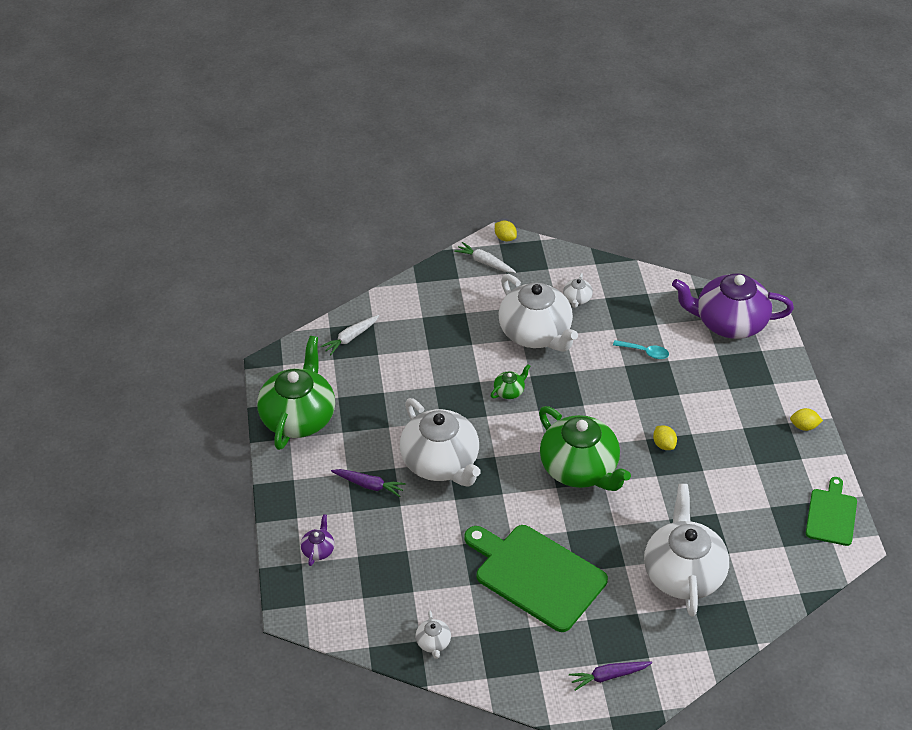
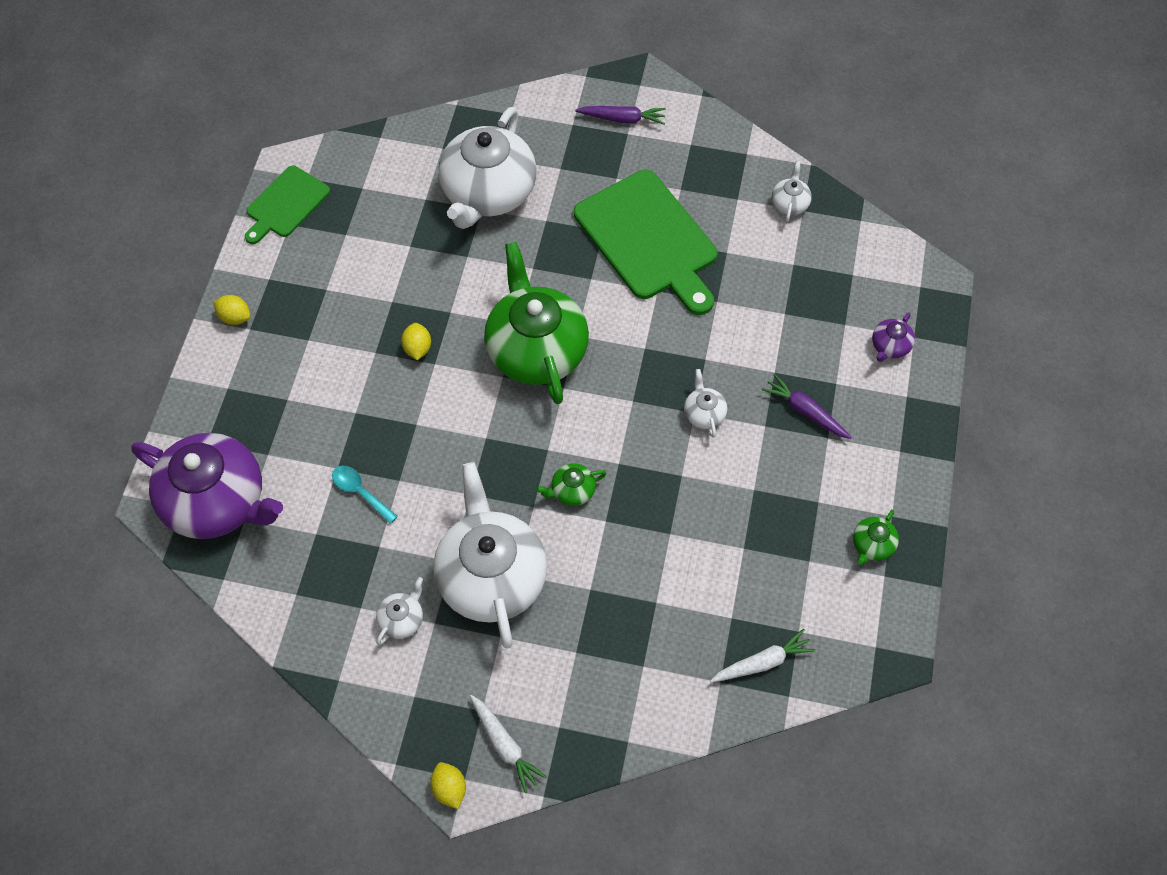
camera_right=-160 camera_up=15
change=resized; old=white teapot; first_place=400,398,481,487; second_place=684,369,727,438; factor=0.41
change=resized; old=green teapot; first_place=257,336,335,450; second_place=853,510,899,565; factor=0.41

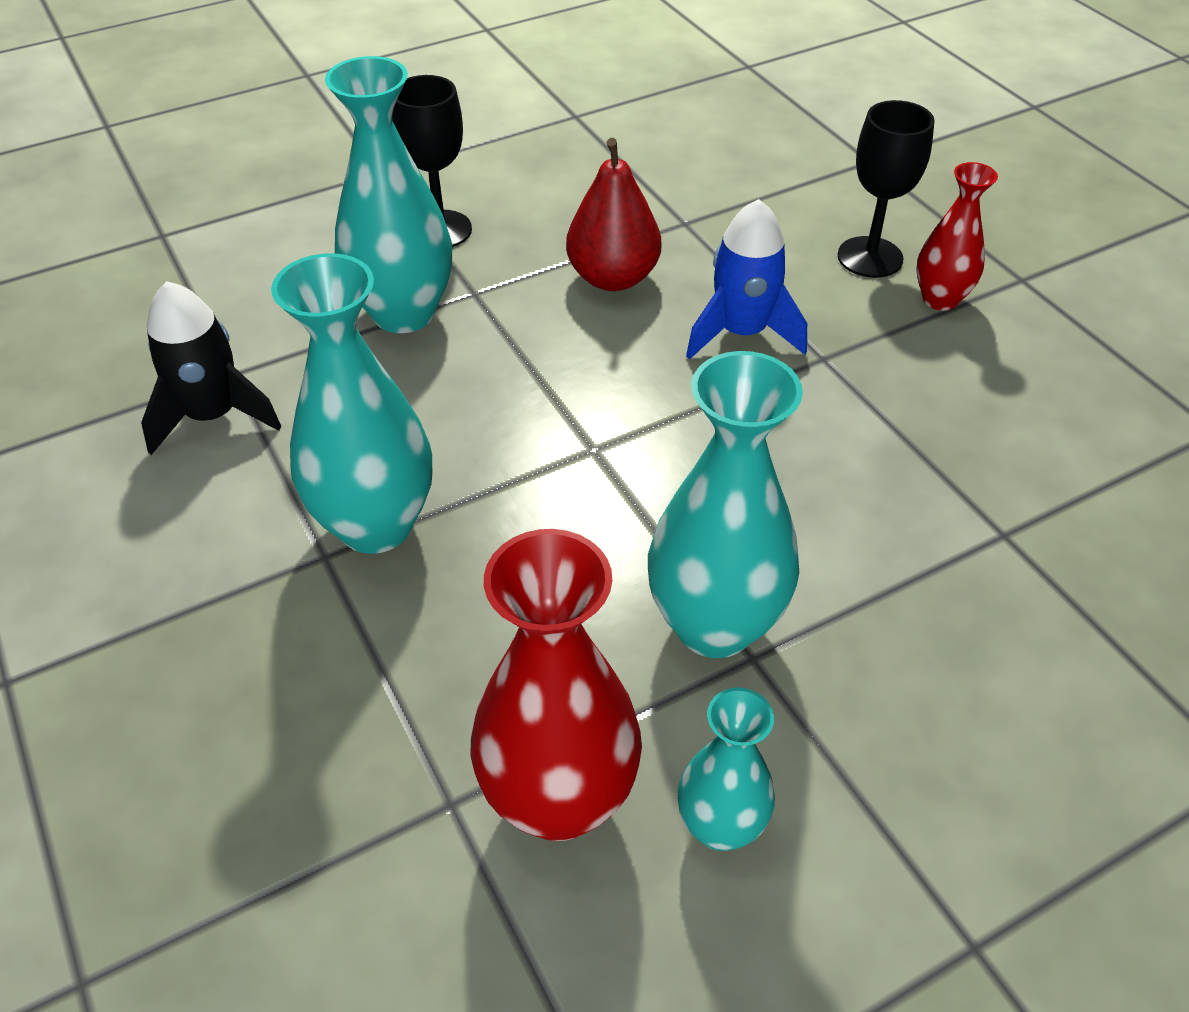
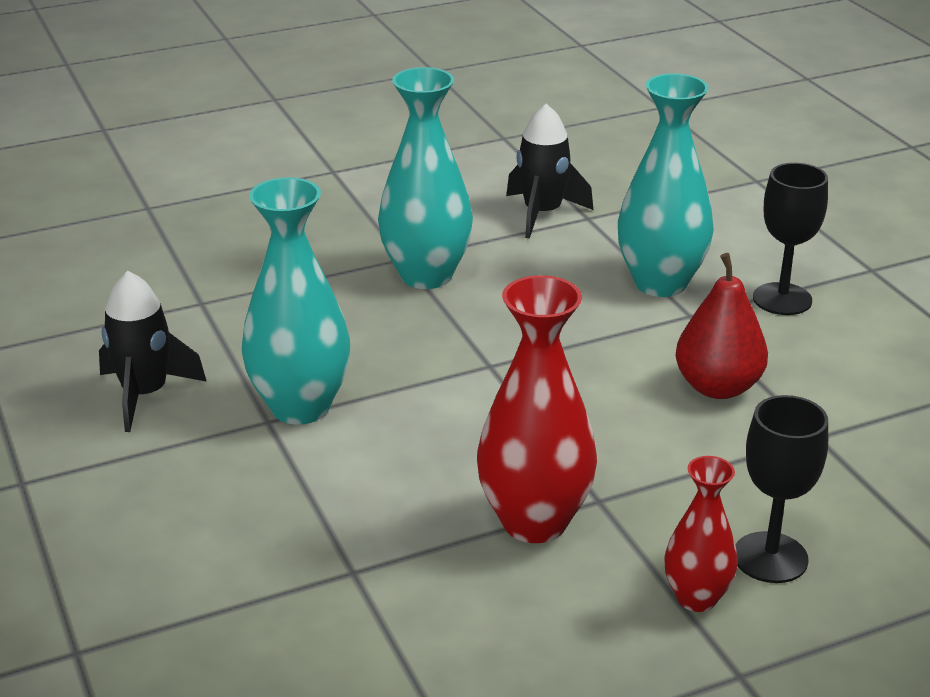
camera_right=95 camera_up=-15
change=replaced; old=turquoise vase; new=black rocket; first_place=677,688,775,851; second_place=99,271,207,432
change=moved; old=red vase; first_place=471,529,642,841; second_place=477,275,597,543
change=removed; old=blue rocket; first_place=686,199,807,360

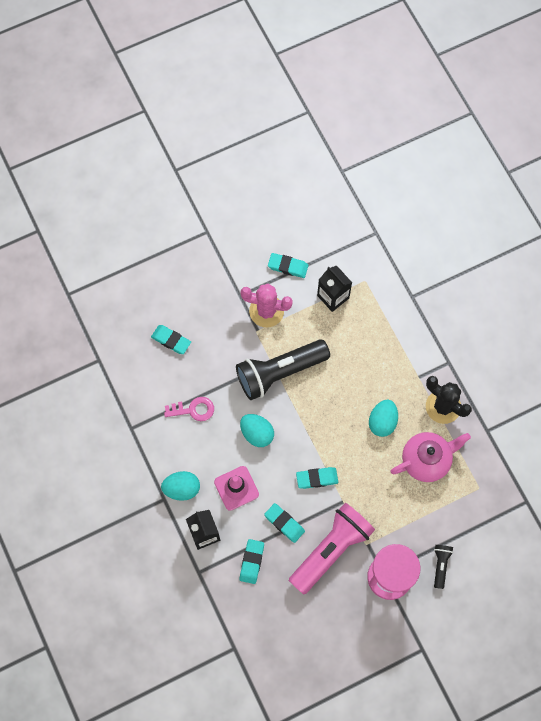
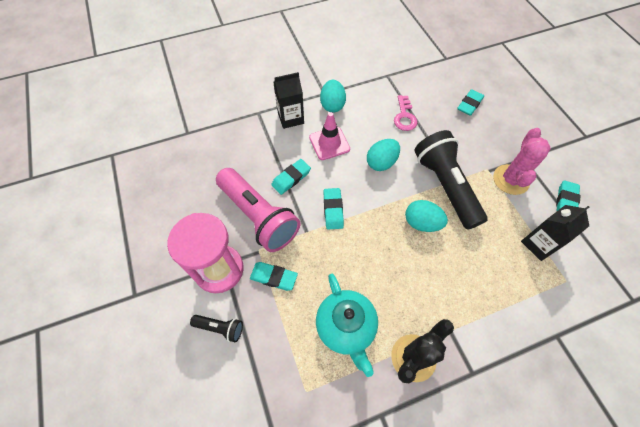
camera_right=95 camera_up=-10
change=moved; old=turquoise eraser; first_place=239,539,264,584; second_place=250,262,298,291
change=recoloured; old=pink teapot; new=turquoise teapot; first_place=390,432,471,482; second_place=316,274,378,377
change=moved; old=turquoise egg; first_place=369,399,398,437; second_place=405,200,448,232

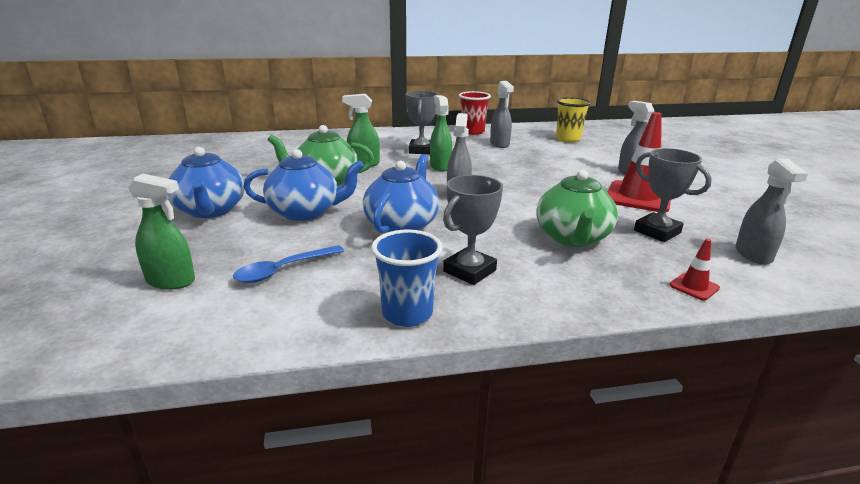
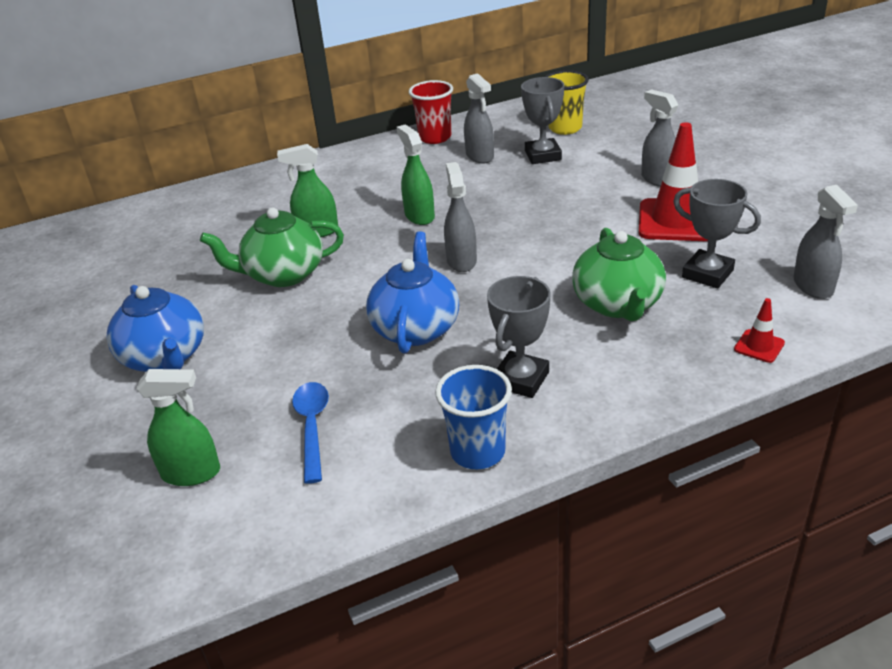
camera_right=-10 camera_up=10
change=turned; old=blue spoon; first_place=233,245,344,283; second_place=292,382,329,484; degrees=135
change=moved; old=grey trophy; first_place=406,91,438,154; second_place=521,77,564,164
change=removed; old=blue teapot; first_place=243,149,364,221

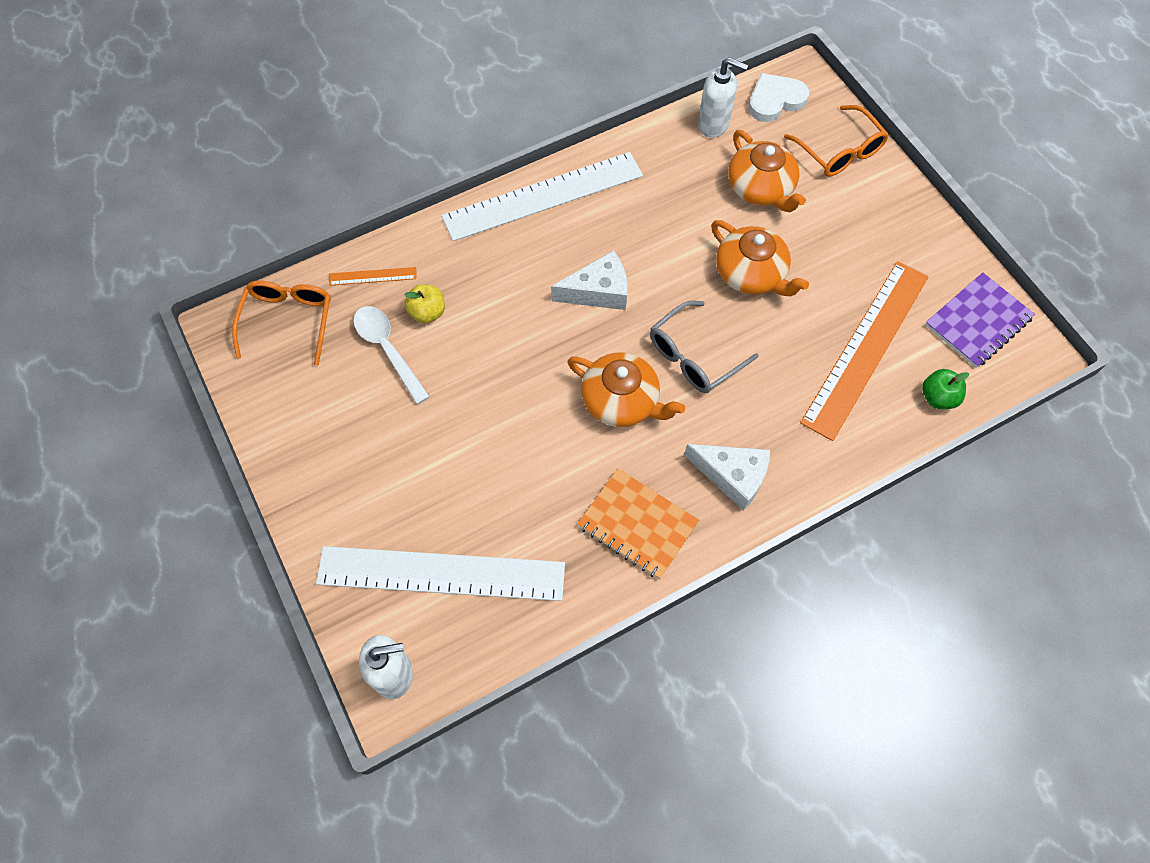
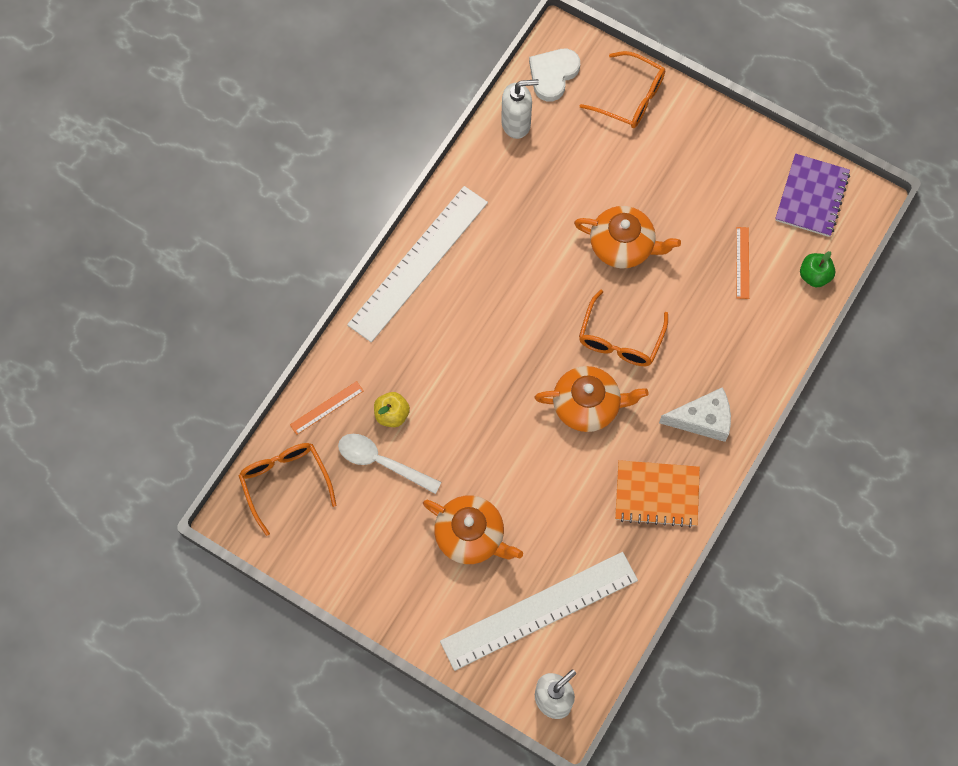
camera_right=-30 camera_up=5
change=moved; old=orange teapot; first_place=728,130,806,213; second_place=423,495,523,564
change=recoloured; old=grey glasses; new=orange glasses; first_place=650,301,759,393; second_place=579,290,668,366
change=resized; old=orange ruler; first_place=800,261,929,441; second_place=736,227,749,299; factor=0.41
change=removed; old=white cheese; first_place=551,250,628,310

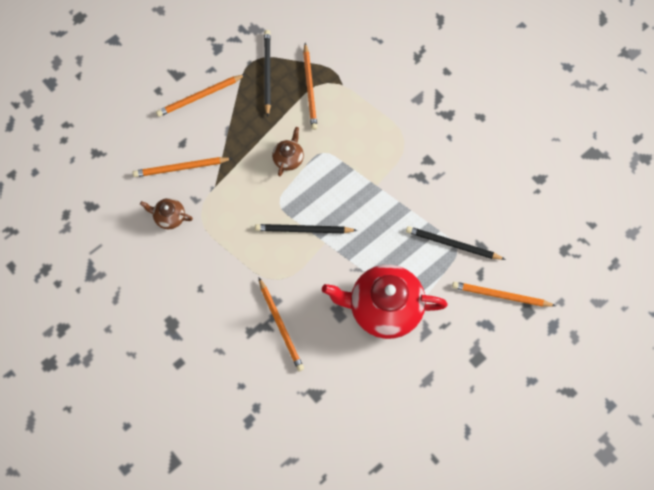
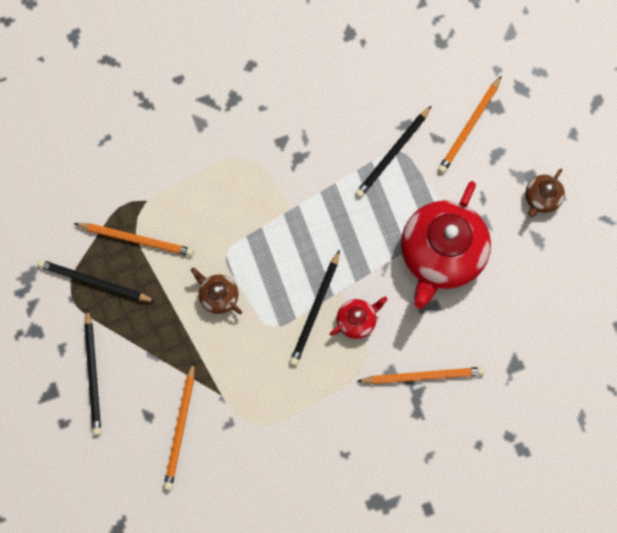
camera_right=-70 camera_up=5
change=recoloured; old=orange pencil; new=black pencil; first_place=156,74,246,117; second_place=84,309,101,435
change=added; new=red teapot; second_place=330,296,388,339
change=moved; old=brown teapot; first_place=140,198,193,229; second_place=525,169,565,217

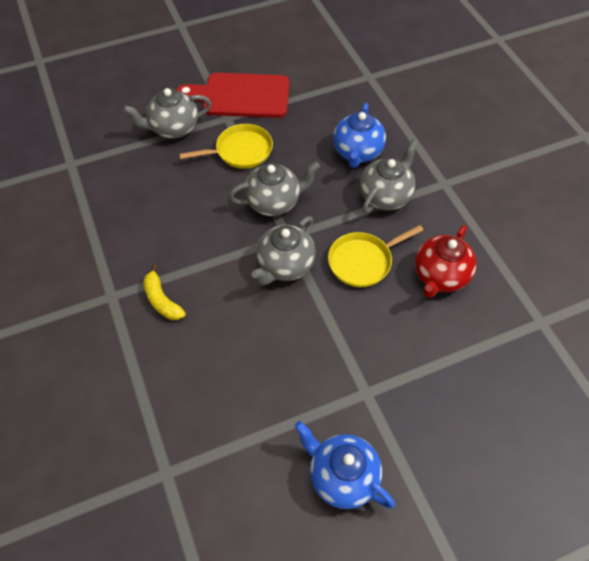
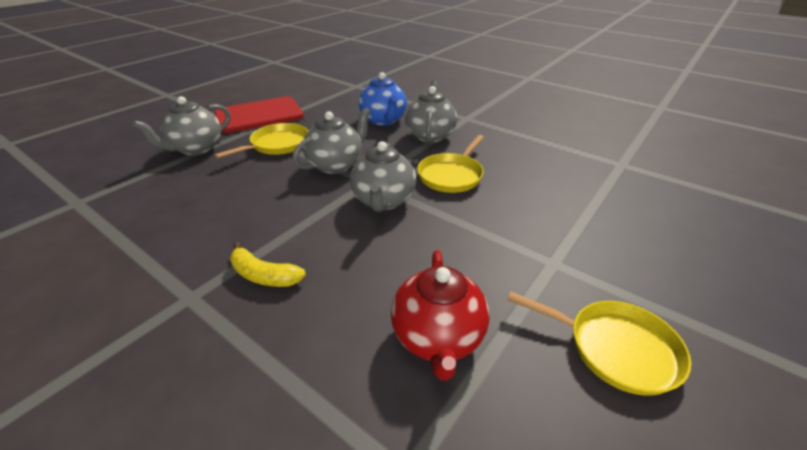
camera_right=-30 camera_up=-20
change=moved; old=red teapot; first_place=415,225,477,298; second_place=391,250,489,380
change=replaced; old=blue teapot; new=yellow pan; first_place=294,421,395,509; second_place=507,292,691,396

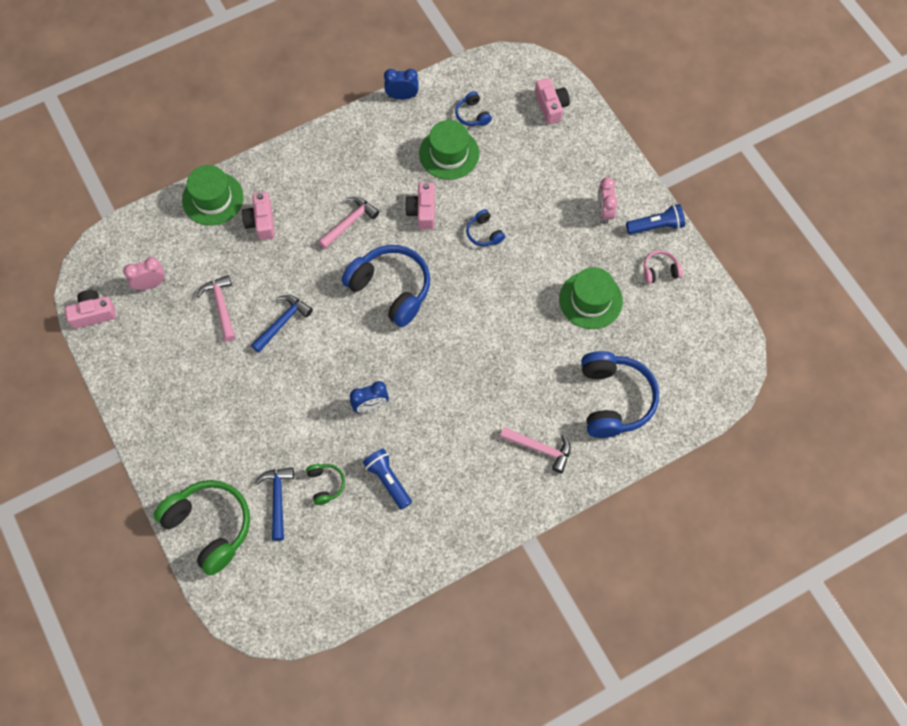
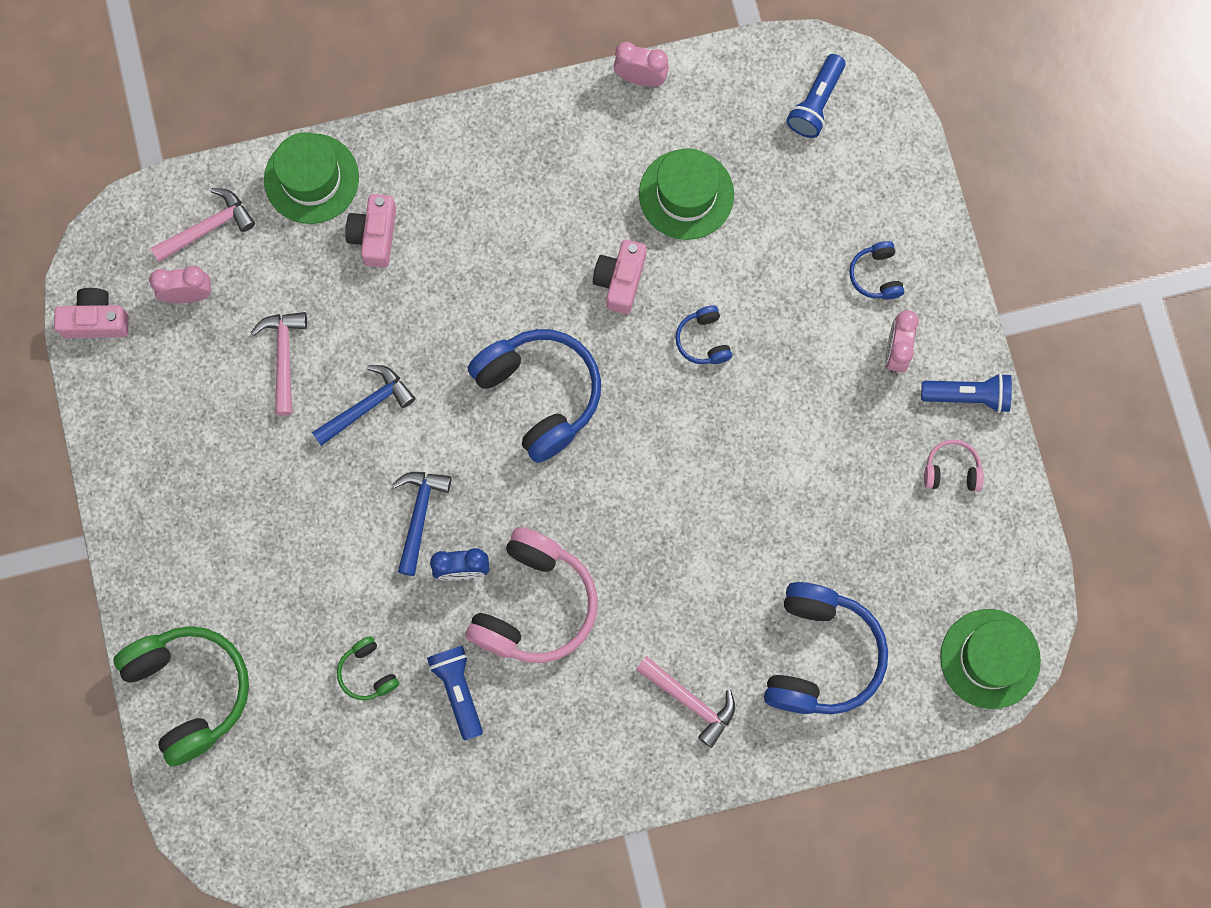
camera_right=15 camera_up=10
change=moved; old=pink hammer; first_place=318,197,379,249; second_place=151,188,255,262
change=turned; old=green headphones; first_place=306,464,345,505; second_place=337,636,399,701; degrees=150
change=moved; old=blue hammer; first_place=255,467,294,541; second_place=392,472,452,576
change=added; new=pink headphones; second_place=465,527,598,663
change=recoloured; old=blue clock; new=pink clock; first_place=384,69,419,100; second_place=614,42,669,87
change=added; new=blue flashlight; second_place=786,54,845,138
change=moved; old=blue headphones; first_place=455,91,492,126; second_place=849,241,904,300
change=moved; old=green hat; first_place=559,267,623,329; second_place=940,609,1041,709
change=removed; old=pink camera; first_place=535,78,570,124

